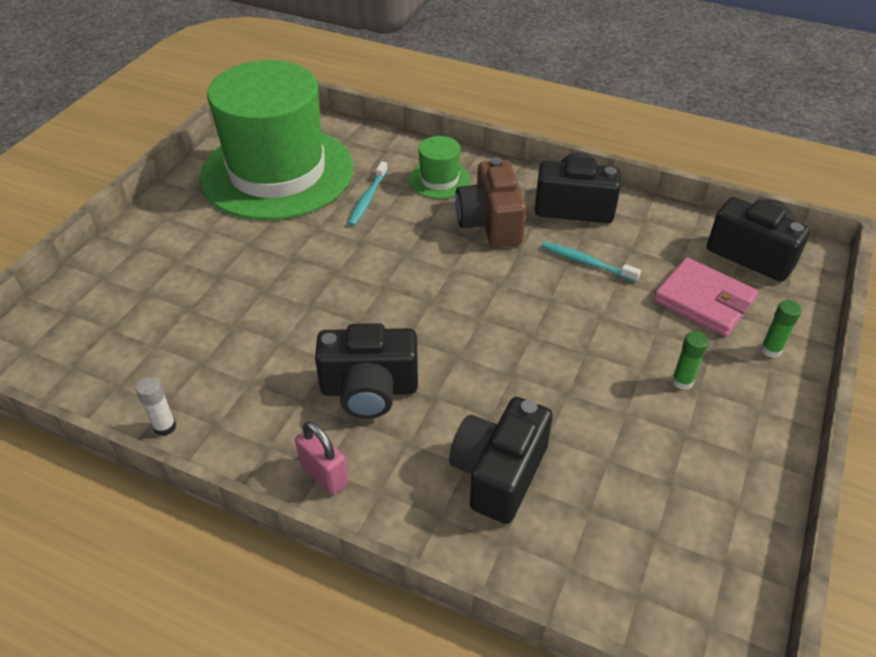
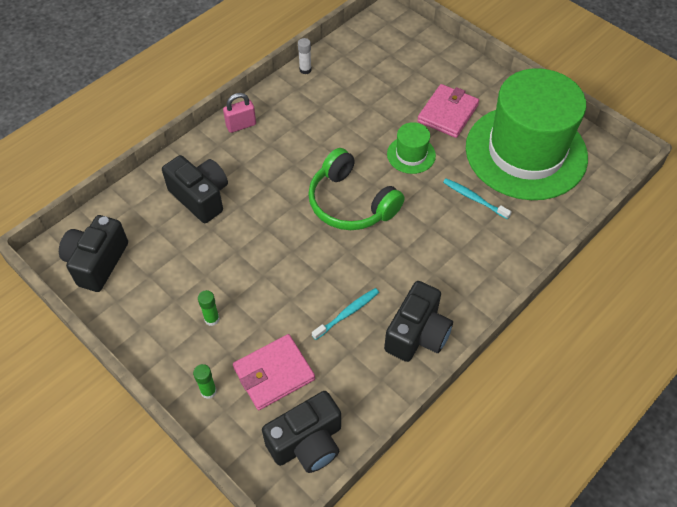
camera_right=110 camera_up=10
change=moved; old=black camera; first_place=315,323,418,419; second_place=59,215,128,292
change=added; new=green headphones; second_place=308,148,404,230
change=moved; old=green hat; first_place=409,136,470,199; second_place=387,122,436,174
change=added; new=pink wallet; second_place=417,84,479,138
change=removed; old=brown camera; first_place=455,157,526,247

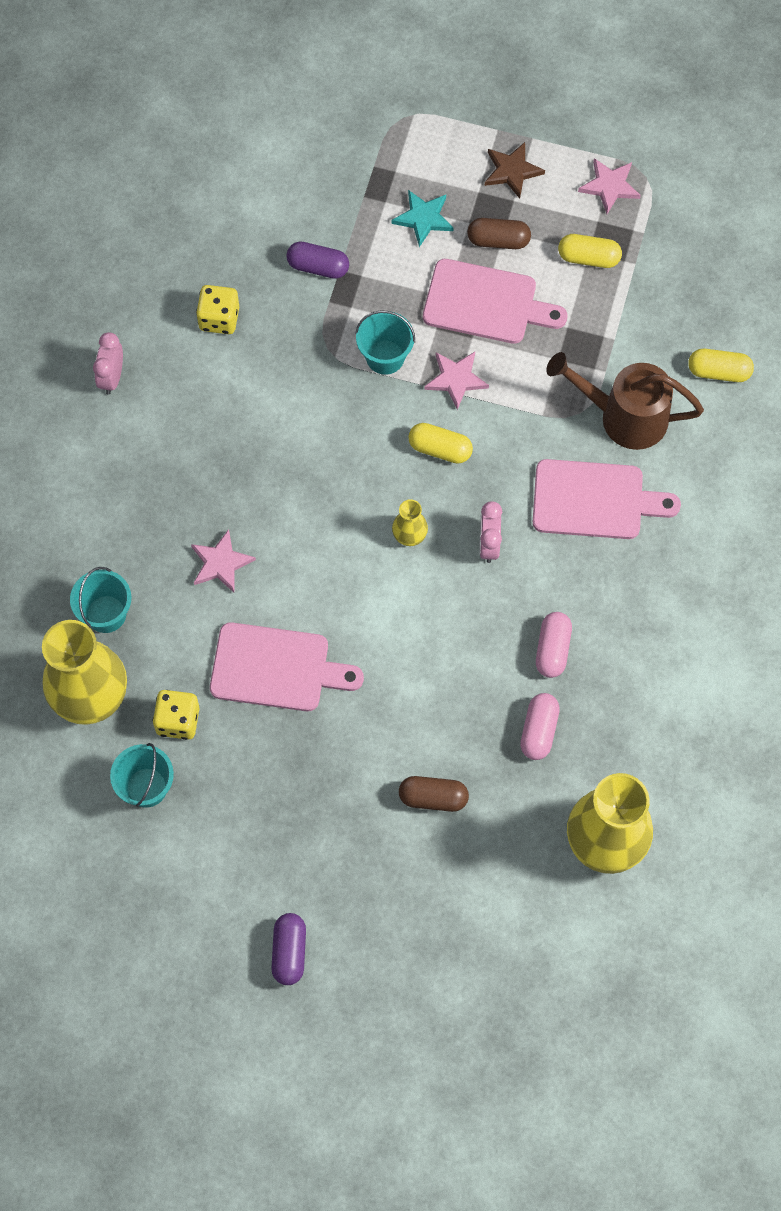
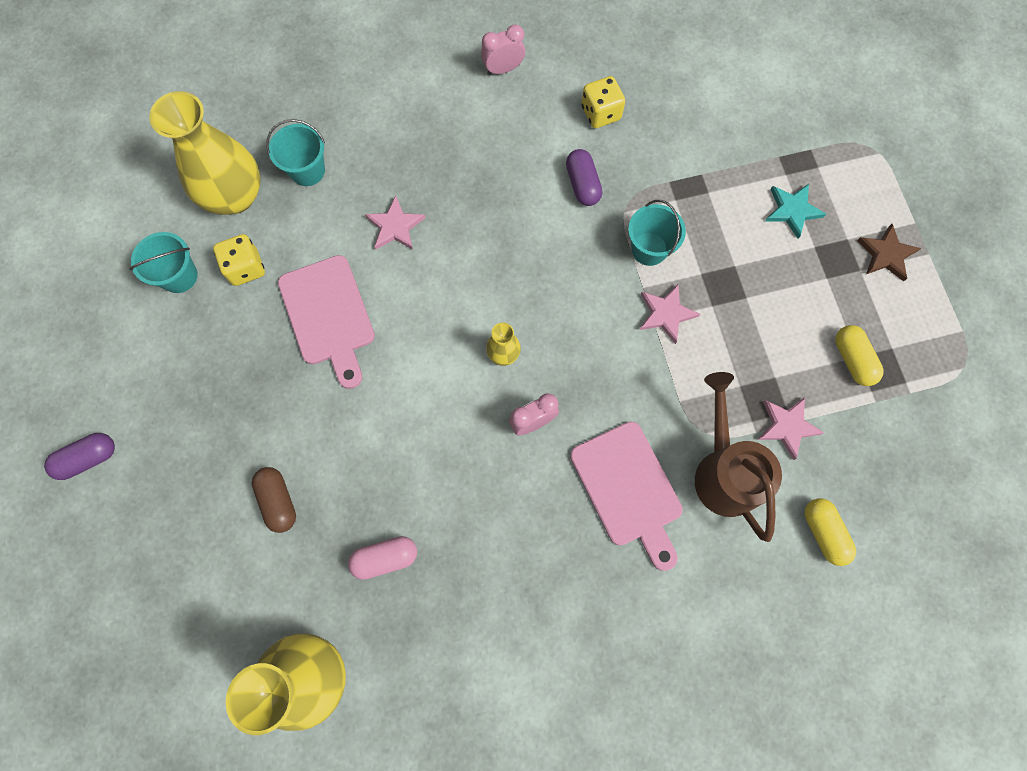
camera_right=60 camera_up=5
change=moved; old=purple capsule; first_place=286,242,349,279; second_place=566,149,602,206
change=moved; old=pink star; first_place=578,158,641,214; second_place=758,397,824,460
change=removed; old=yellow capsule; first_place=408,423,473,464
change=removed; old=pink cutting board; first_place=423,259,567,344
change=removed; old=brown capsule; first_place=467,218,531,249
change=removed; old=pink capsule; first_place=536,612,572,678

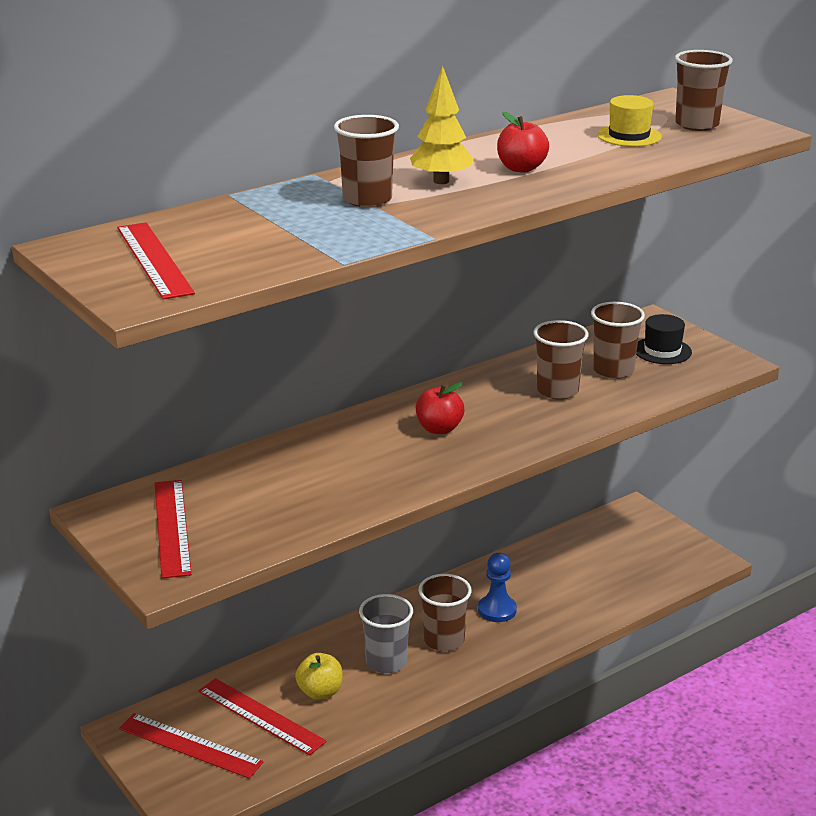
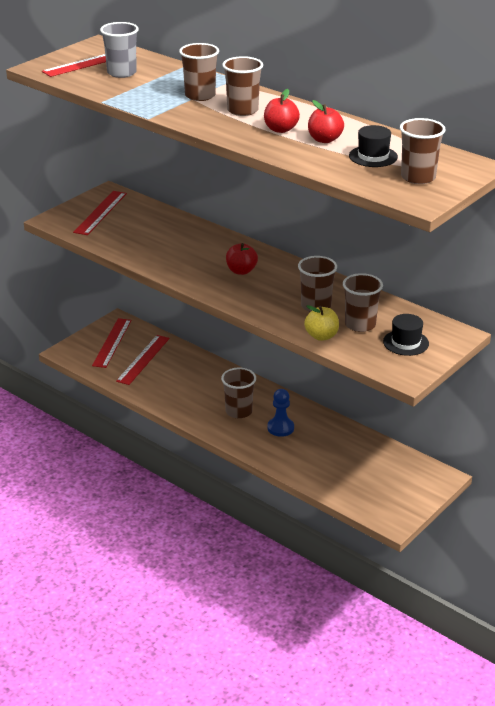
camera_right=75 camera_up=5
change=turned; old=red ruler; first_place=154,480,192,579; second_place=73,191,127,235; degrees=-45
change=moved; old=grey cup; first_place=359,594,413,673; second_place=100,22,139,78
change=replaced; old=yellow tree; new=brown cup; first_place=410,66,474,184; second_place=222,56,263,116
change=moved; old=yellow apple; first_place=295,653,343,700; second_place=304,305,339,341
change=added; new=red apple; second_place=308,100,344,143
change=recoloured; old=yellow hat; new=black hat; first_place=597,95,662,147; second_place=349,125,398,167

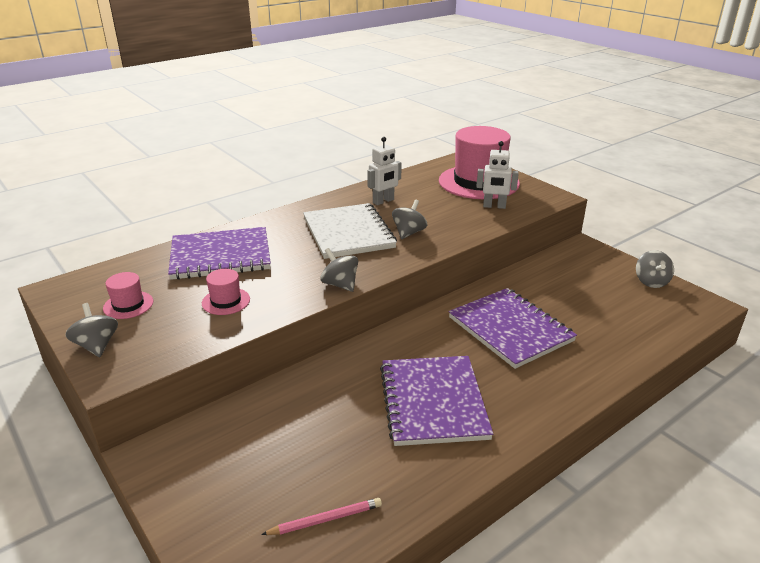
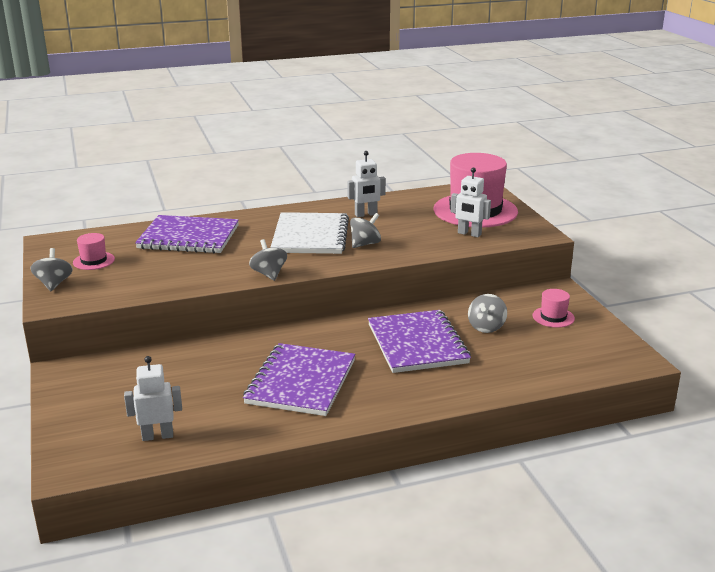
camera_right=20 camera_up=-5
change=replaced; old=pink pencil; new=white robot; first_place=261,498,382,535; second_place=124,356,182,441
change=moved; old=grey spinning top; first_place=636,250,674,288; second_place=468,294,507,333
change=moved; old=pink hat; first_place=202,269,250,315; second_place=533,289,575,328

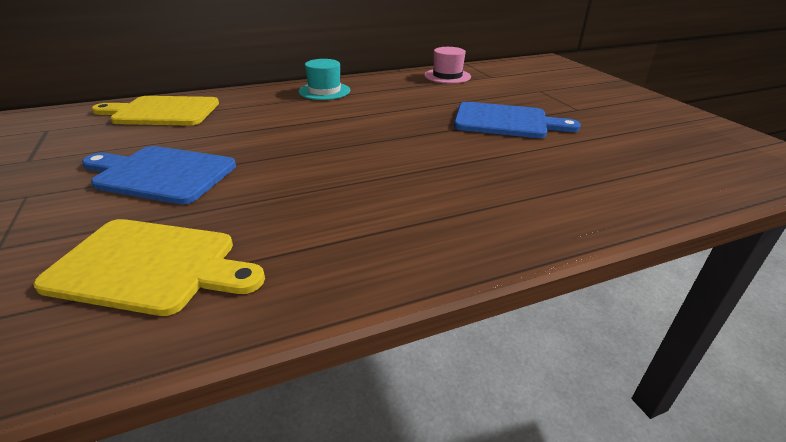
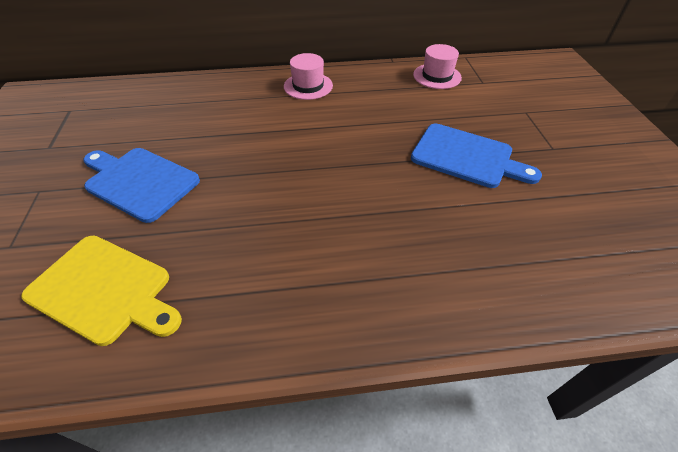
camera_right=15 camera_up=15
change=recoloured; old=turquoise hat; new=pink hat; first_place=299,59,350,100; second_place=284,53,333,100
change=removed; old=yellow cutting board; first_place=91,96,219,126

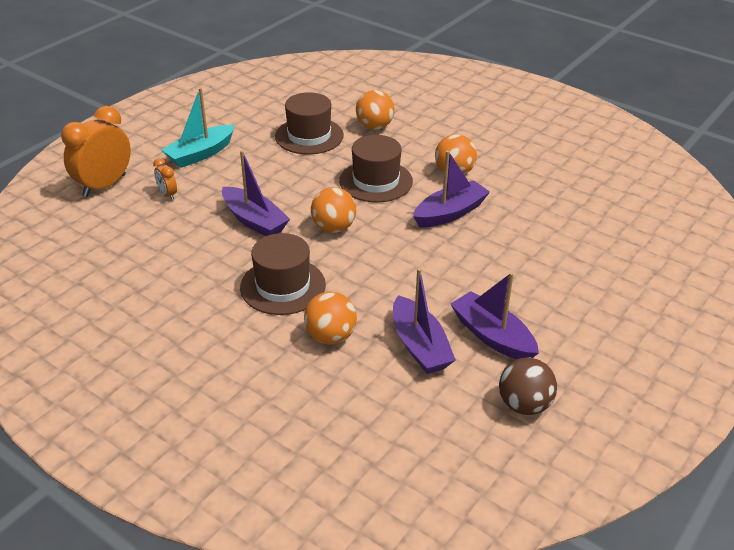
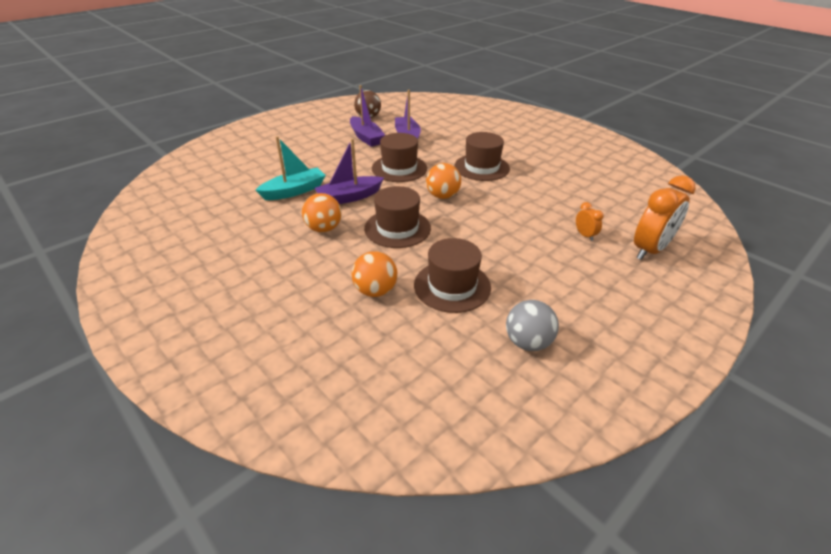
camera_right=-170 camera_up=0
change=moved; old=turquoise boat; first_place=162,88,235,168; second_place=256,136,326,200
change=added; new=brown hat; second_place=372,133,427,182
change=added; new=grey ball; second_place=506,300,559,351
change=removed; old=purple boat; first_place=222,150,290,236
change=removed; old=orange ball; first_place=304,292,357,345

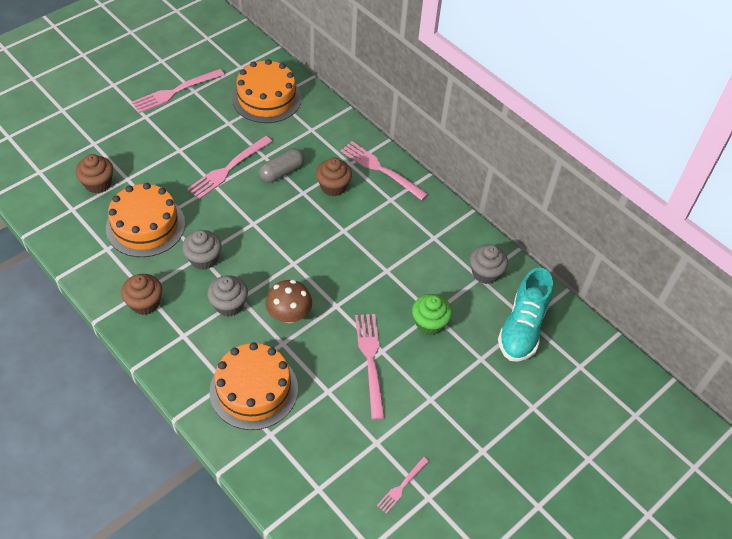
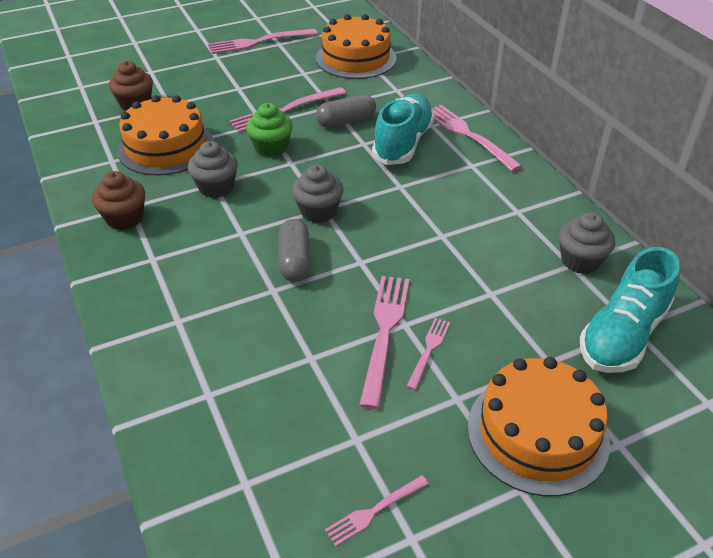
camera_right=20 camera_up=-10
change=moved; old=green cupcake; first_place=412,294,452,335; second_place=246,103,293,157
change=replaced; old=brown mushroom; new=grey capsule; first_place=266,280,312,323; second_place=278,219,311,282
change=moved; old=grey cupcake; first_place=207,275,248,317; second_place=292,164,343,223
change=replaced; old=brown cupcake; new=turquoise shoe; first_place=316,158,352,196; second_place=372,94,435,165
change=added; new=pink fork; second_place=406,318,450,390
change=moved; old=orange cake; first_place=210,342,298,430; second_place=467,357,610,496

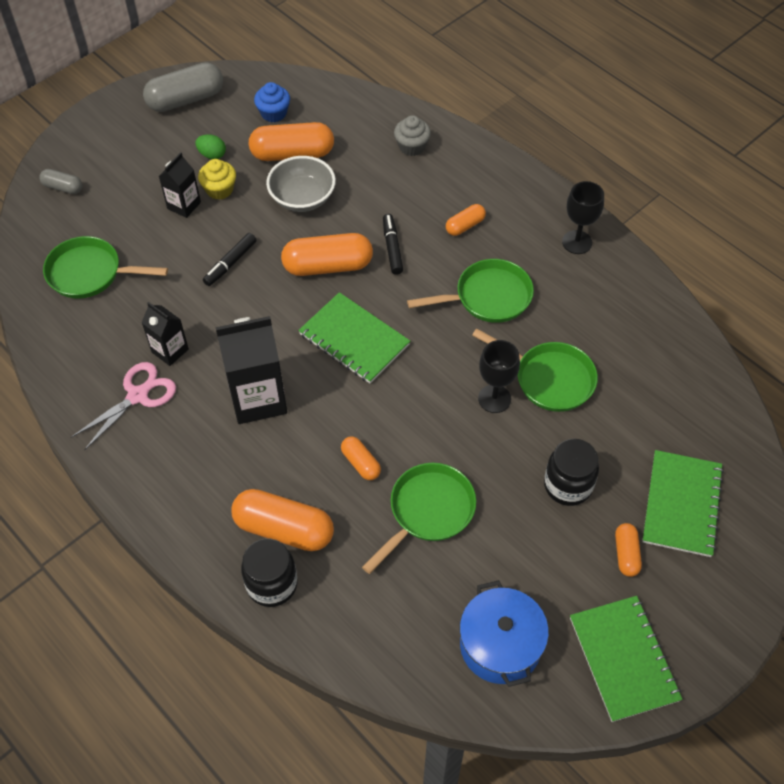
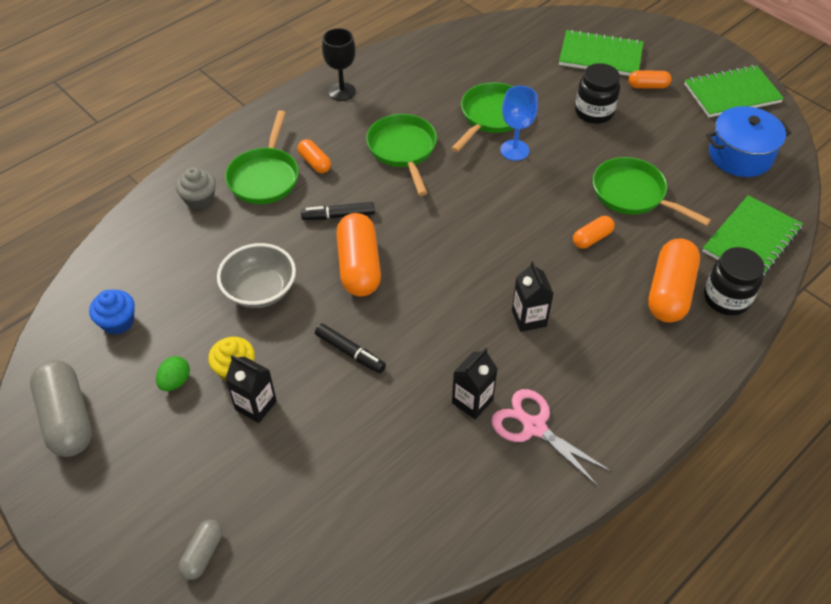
camera_right=-90 camera_up=-5
change=moved; old=green pan; first_place=43,236,168,299; second_place=225,110,299,204
change=recoloured; old=black goblet; new=blue goblet; first_place=478,340,520,413; second_place=500,86,538,161
change=resized; old=black carton; first_place=216,316,287,424; second_place=512,261,554,332; factor=0.55
change=moved; old=green notebook; first_place=298,292,410,383; second_place=702,195,803,278
change=removed; old=orange capsule; first_place=249,122,334,161

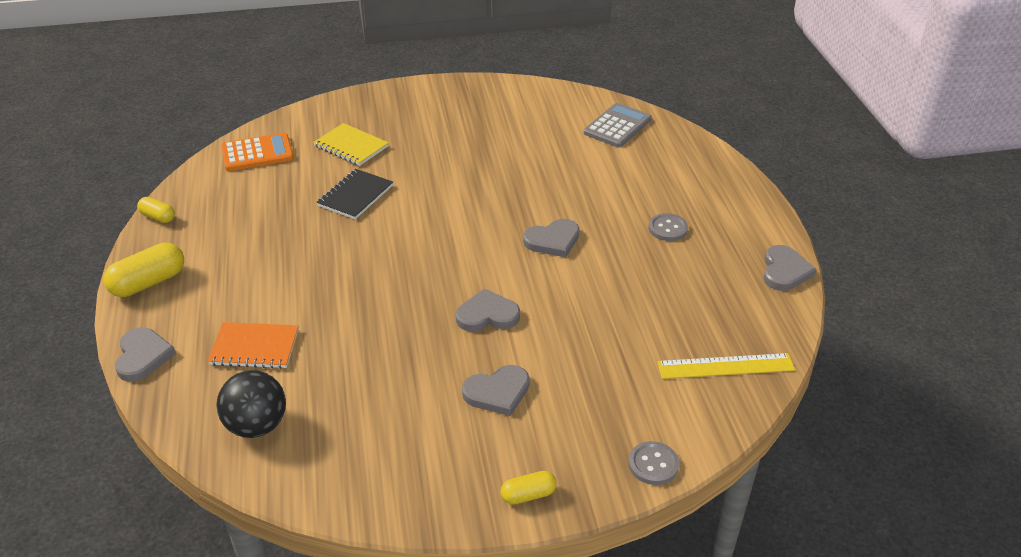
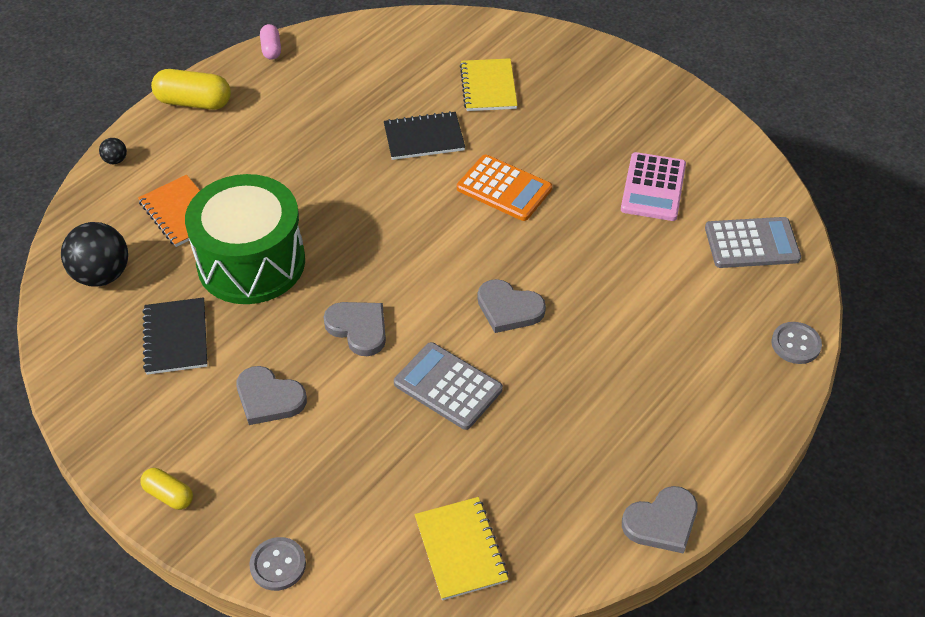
camera_right=50 camera_up=10
change=replaced; old=grey heart; new=black ball; first_place=115,327,176,382; second_place=99,138,127,164
change=added; new=black notebook; second_place=143,297,208,375
change=added; new=green drum; second_place=185,174,305,304
change=recoloured; old=yellow capsule; new=pink capsule; first_place=137,197,175,223; second_place=260,24,281,60
change=added; new=grey calculator; second_place=394,342,503,430
change=replaced; old=yellow ruler; new=yellow notebook; first_place=657,353,795,379; second_place=415,497,509,600
change=moved; old=orange calculator; first_place=221,133,294,171; second_place=457,155,552,221
change=added; new=pink calculator; second_place=621,152,686,221
change=moved; old=grey button; first_place=648,213,688,241; second_place=772,322,822,364

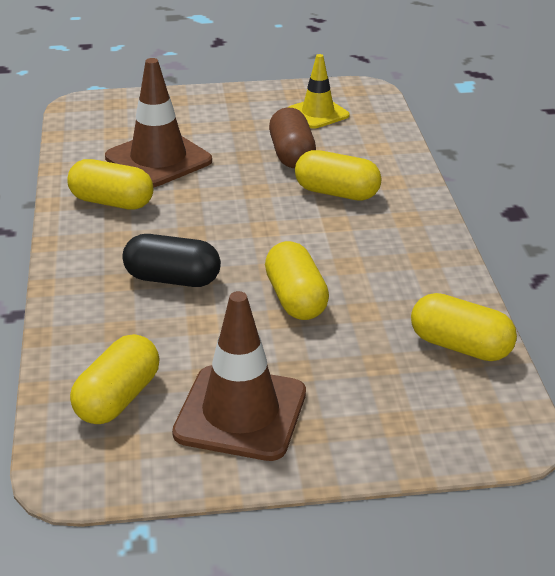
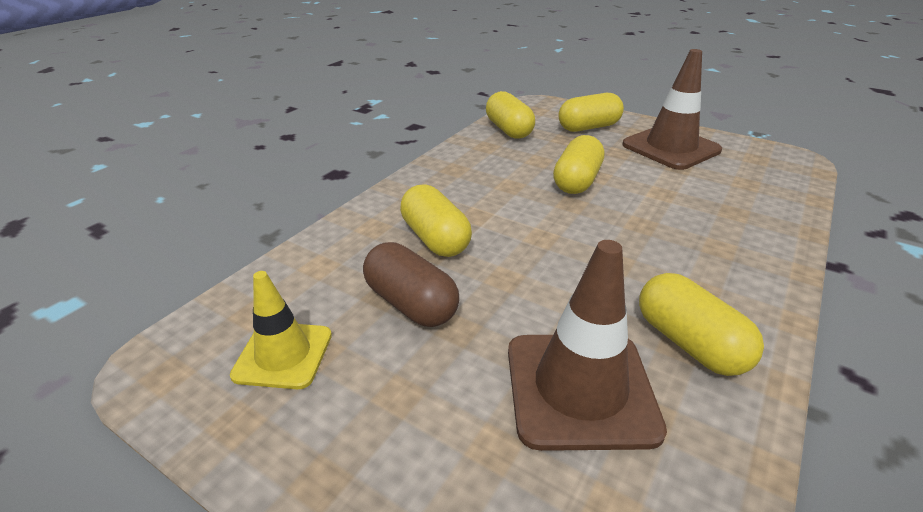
camera_right=-140 camera_up=0
change=turned; old=brown capsule; first_place=269,107,316,168; second_place=363,242,459,327; degrees=-75
change=moved; old=yellow capsule; first_place=70,334,160,424; second_place=559,93,624,132
change=removed; old=black capsule; first_place=122,234,221,287

